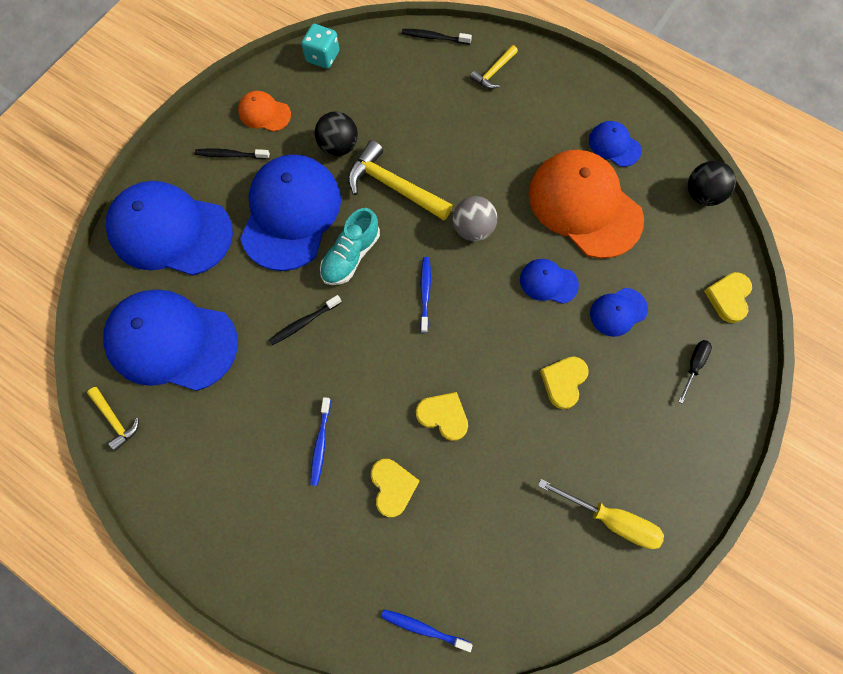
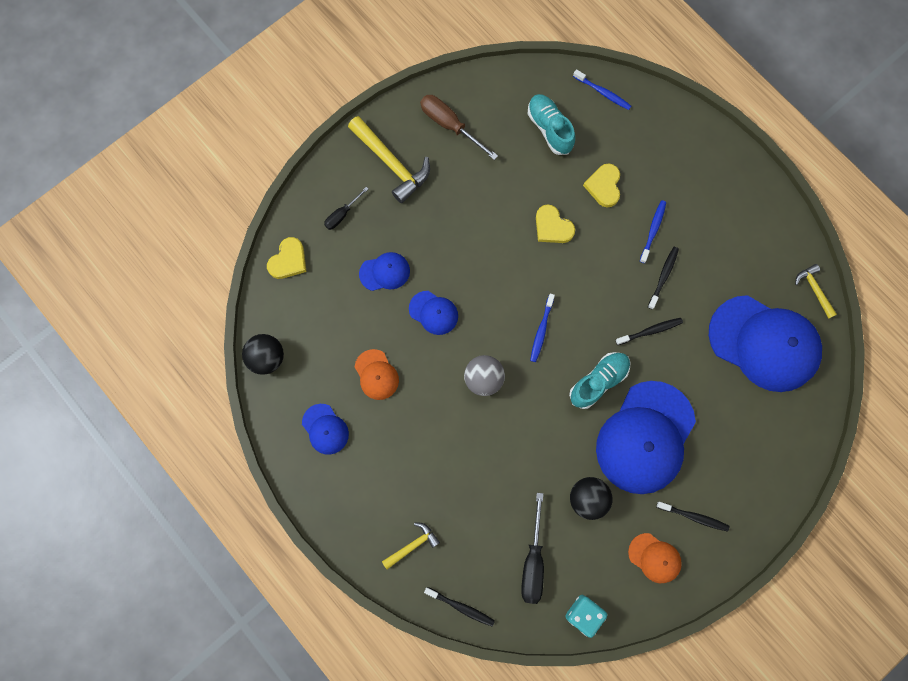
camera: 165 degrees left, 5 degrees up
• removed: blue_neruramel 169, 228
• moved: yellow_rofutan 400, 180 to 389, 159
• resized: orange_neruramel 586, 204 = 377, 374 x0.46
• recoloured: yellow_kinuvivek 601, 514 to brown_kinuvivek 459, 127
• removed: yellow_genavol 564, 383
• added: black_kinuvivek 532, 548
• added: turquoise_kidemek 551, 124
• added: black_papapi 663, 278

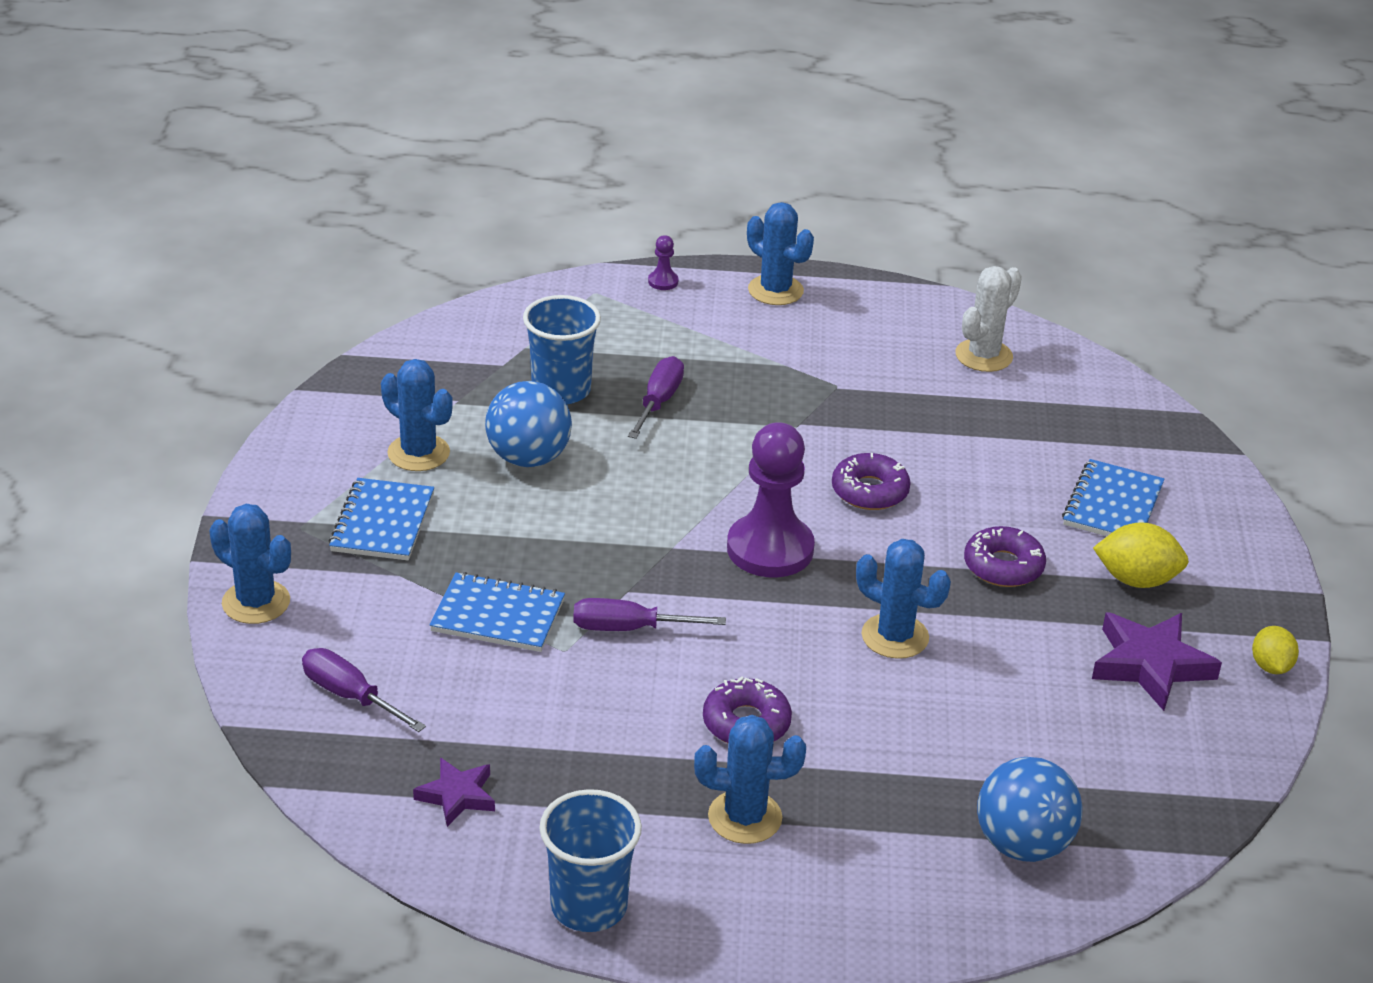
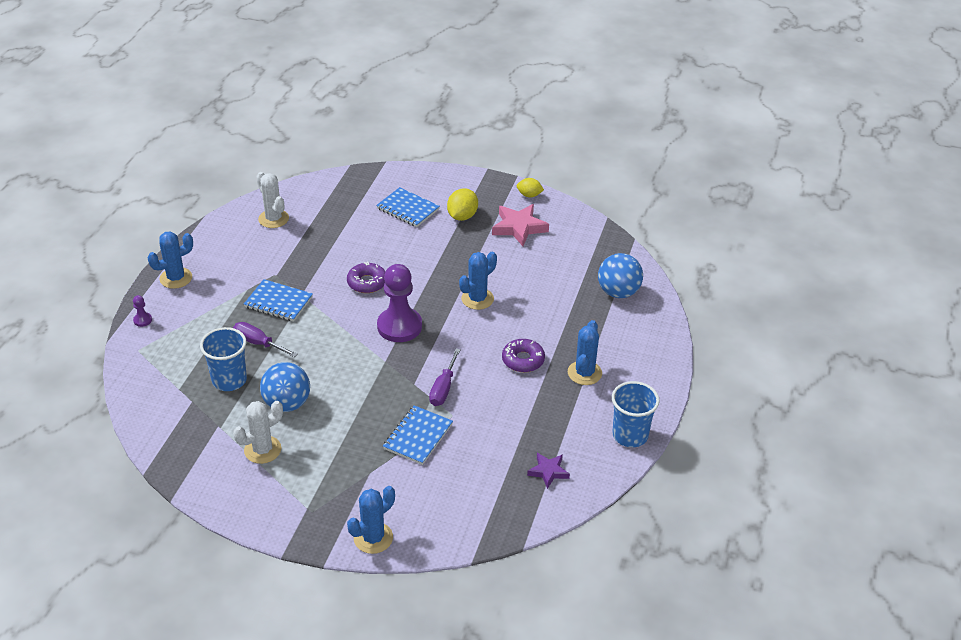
camera: 75 degrees left, 5 degrees up
• removed: purple_kinuvivek 364, 690
• moved: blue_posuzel 381, 519 to 278, 300
• recoloured: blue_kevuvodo 417, 415 to white_kevuvodo 258, 432
• removed: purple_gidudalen 1005, 556
• recoloured: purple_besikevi 1157, 661 to pink_besikevi 520, 225

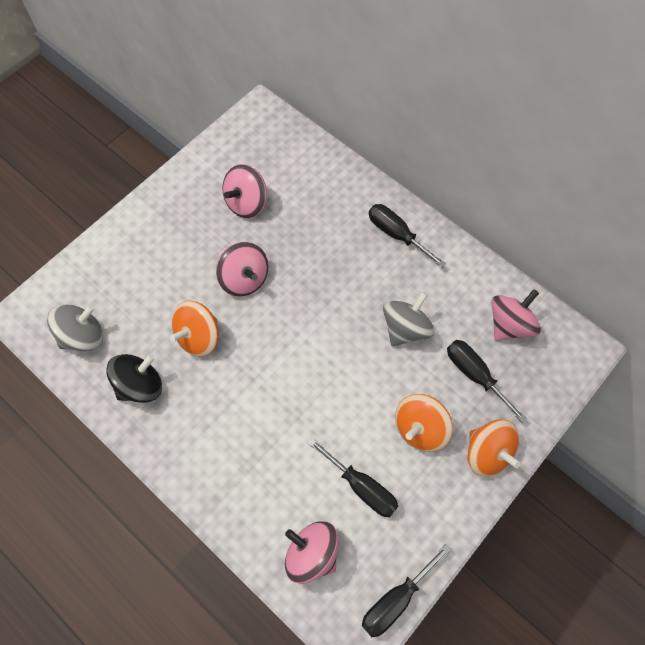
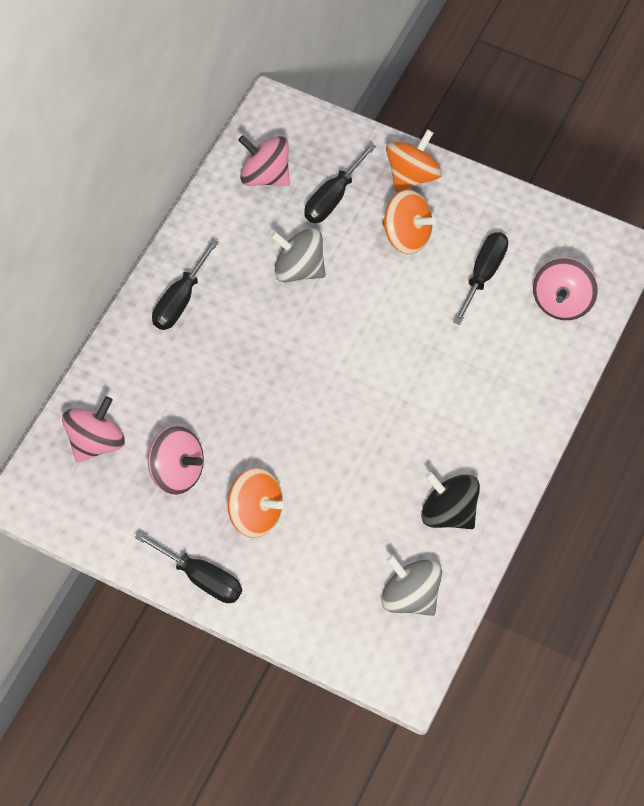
camera: 105 degrees left, 5 degrees down
• moved: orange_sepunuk 194, 328 to 256, 503
• moved: pink_sepunuk 242, 269 to 93, 429
• moved: black_kinuvivek 406, 590 to 188, 567

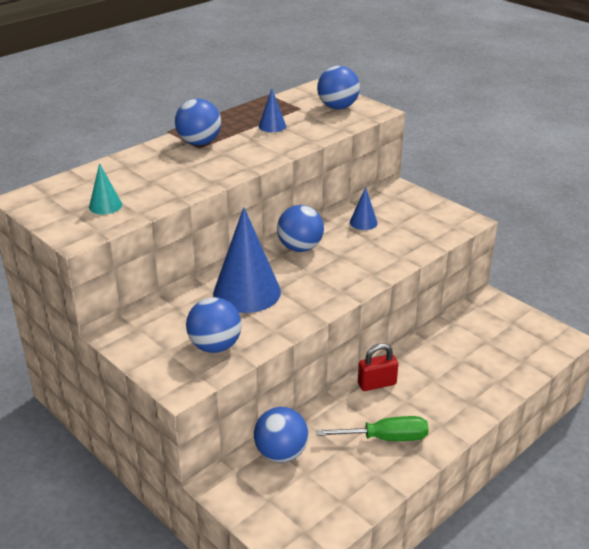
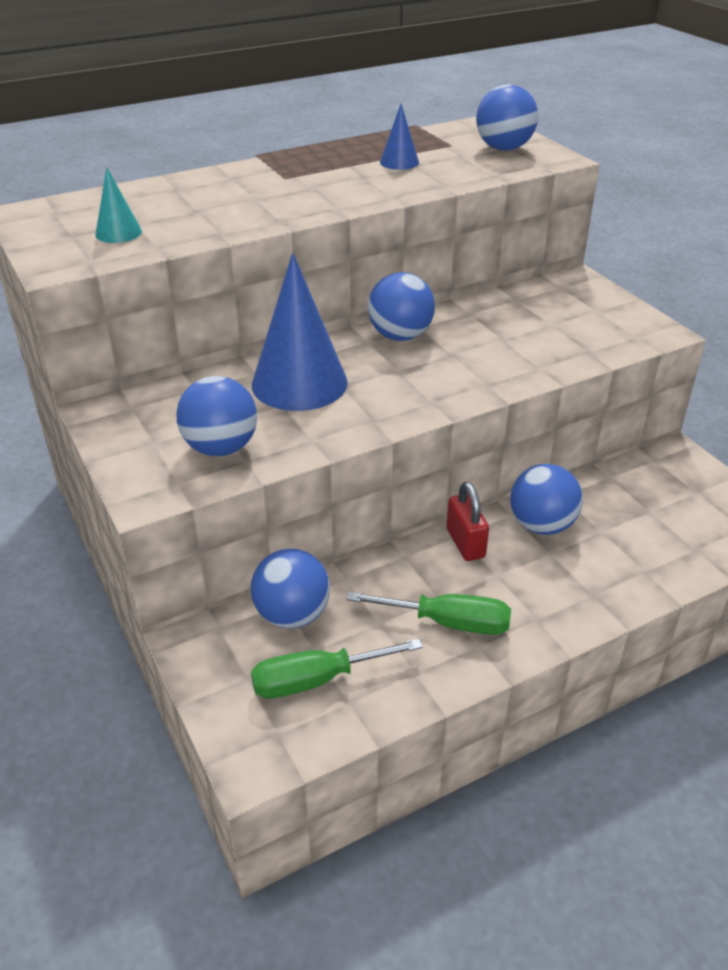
camera: 15 degrees right, 5 degrees up
• moved: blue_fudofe 198, 122 to 546, 499
• removed: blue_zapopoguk 364, 208
• turned: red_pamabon 378, 367 = 468, 521 75 degrees clockwise
• added: green_kinuvivek 337, 669

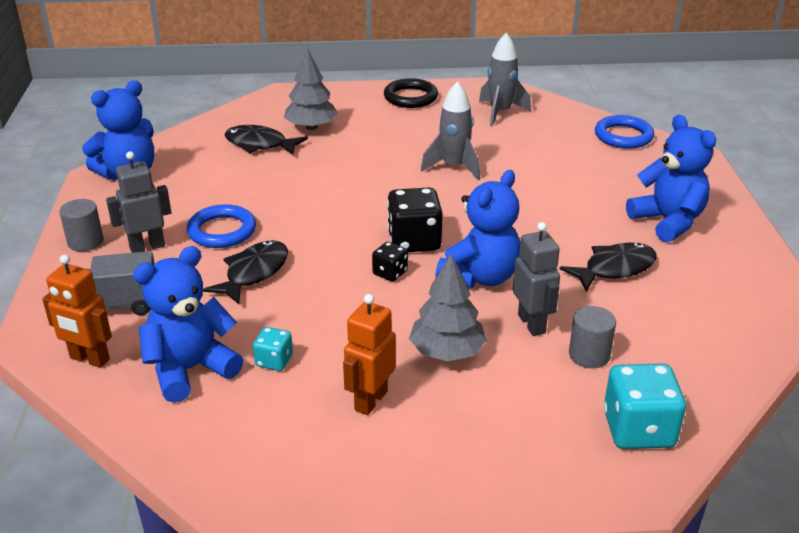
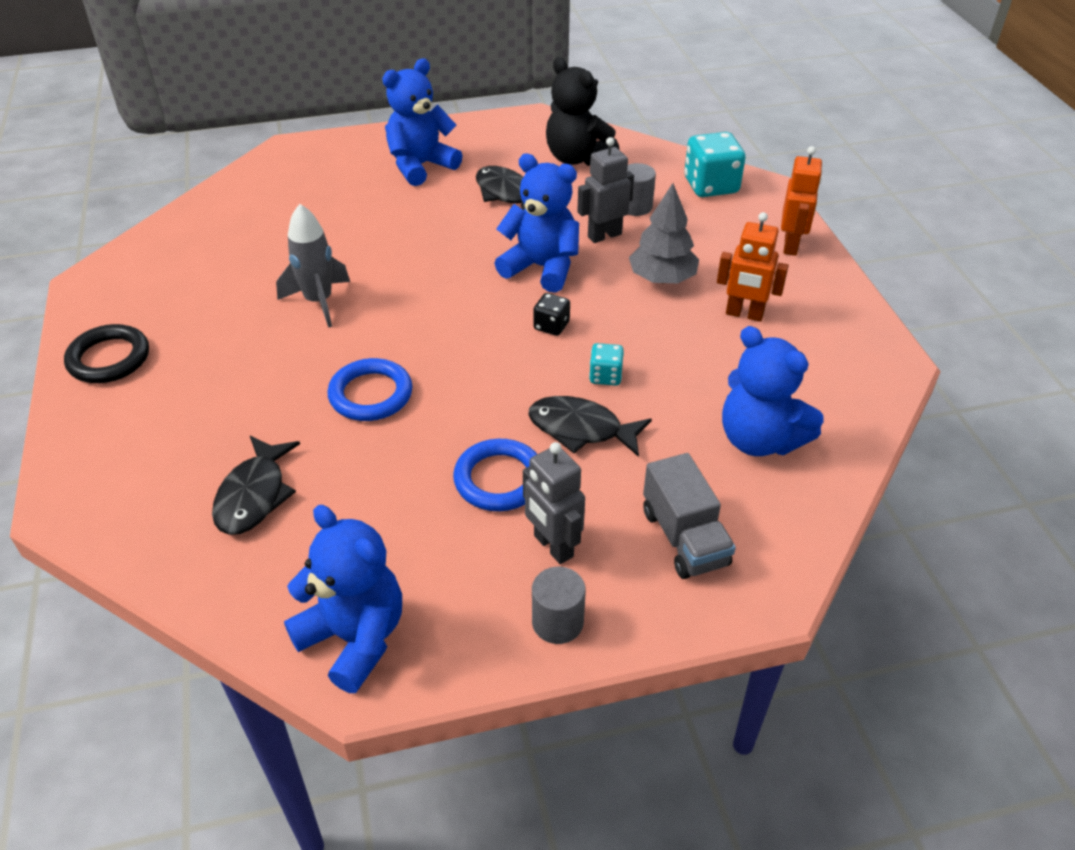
camera: 100 degrees left, 10 degrees up
• moved: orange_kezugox 77, 311 to 801, 201
• moved: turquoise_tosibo 273, 349 to 606, 364
• removed: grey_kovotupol 311, 88
• removed: black_tosibo 415, 219
• removed: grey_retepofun 505, 80
• moved: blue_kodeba 624, 131 to 370, 389
• added: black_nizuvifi 583, 111

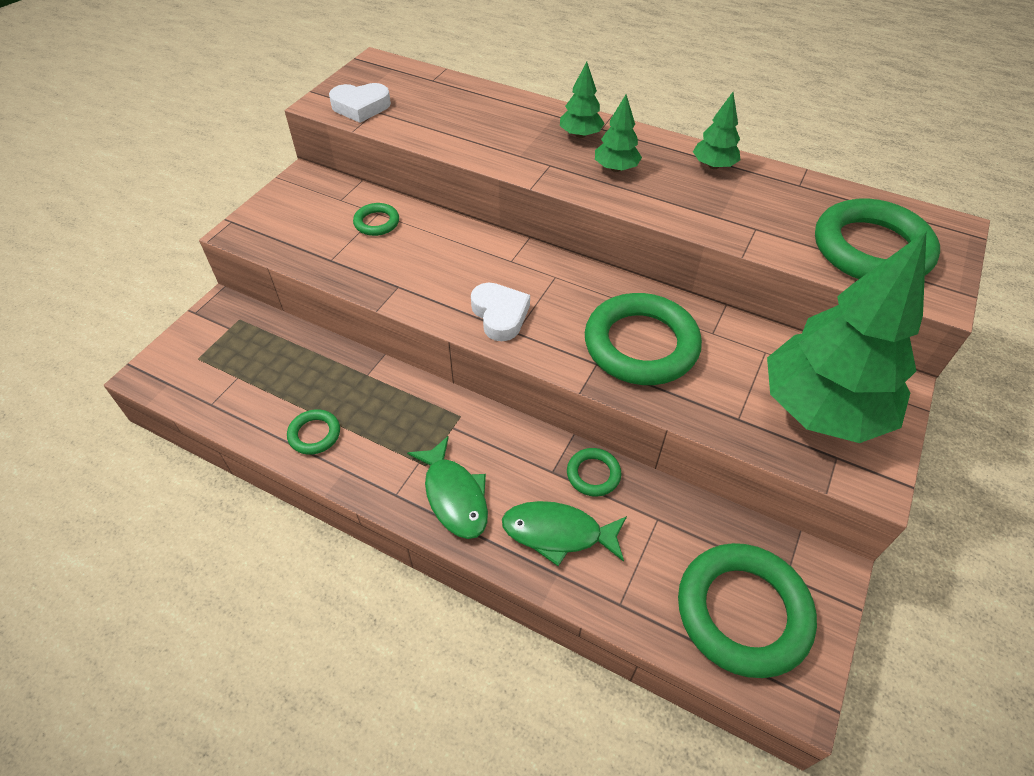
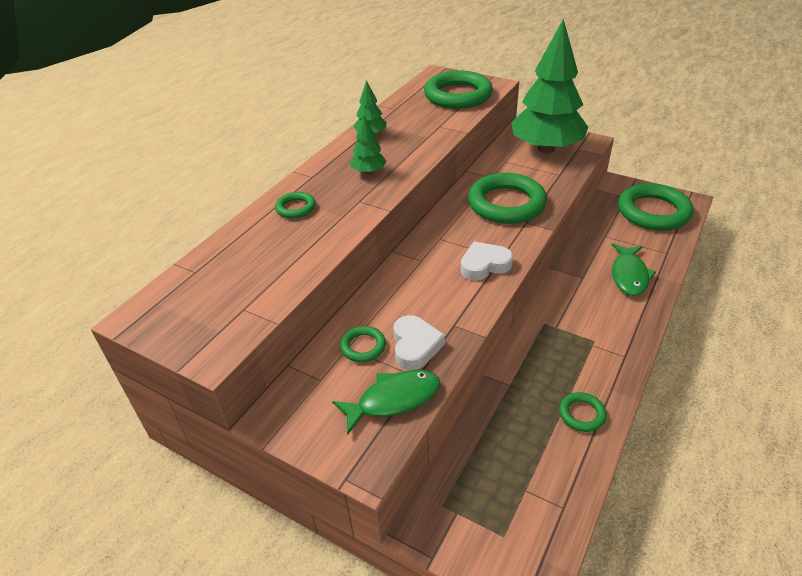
camera: 85 degrees left, 10 degrees down
• moved: white_genavol 360, 103 to 419, 342
• moved: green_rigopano 447, 487 to 386, 402
• removed: green_kovotupol 582, 100
• moved: green_kodeba 594, 472 to 295, 205

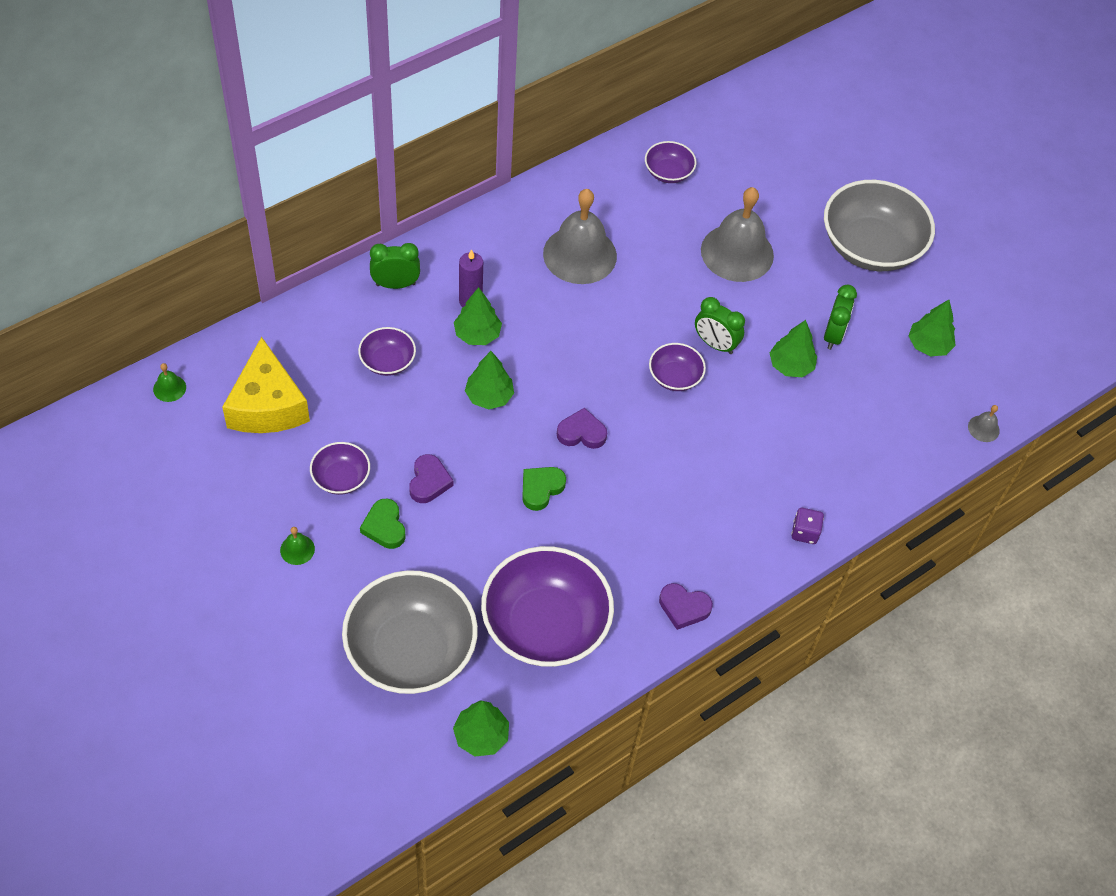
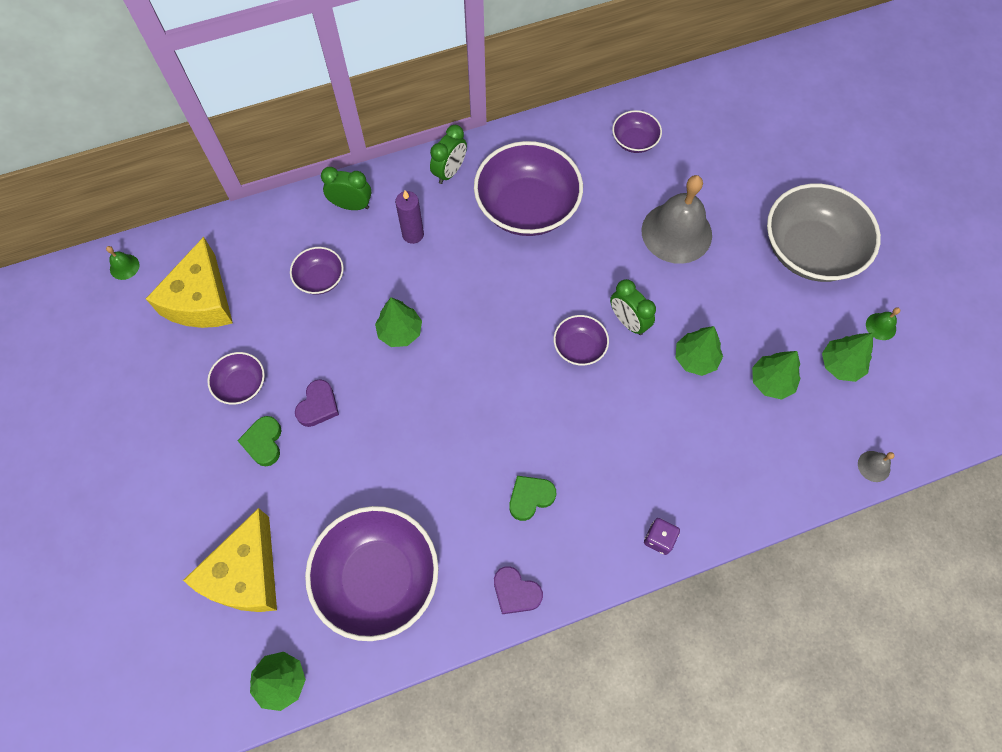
camera: 20 degrees right, 10 degrees up
• moved: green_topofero 297, 546 to 883, 323
• replaced: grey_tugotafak 410, 632 to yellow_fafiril 230, 560
• moved: green_kovotupol 478, 316 to 776, 375
• moved: green_genavol 544, 489 to 532, 498
• replaced: grey_topofero 580, 236 to purple_tugotafak 528, 188
• removed: purple_genavol 582, 428
• moved: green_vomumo 840, 317 to 448, 154

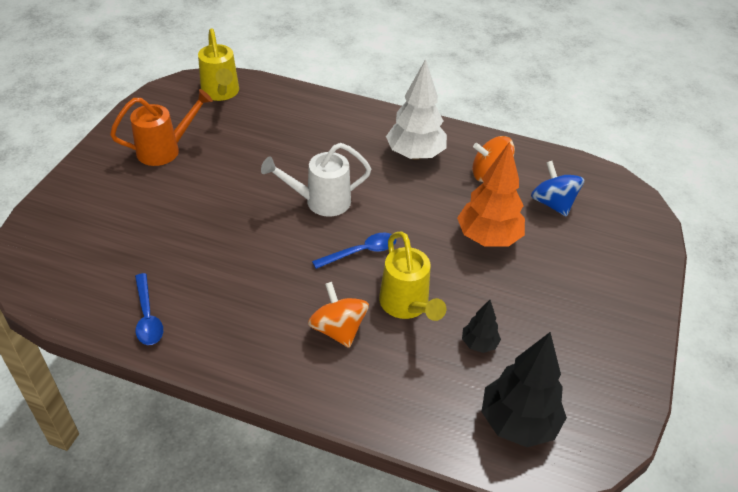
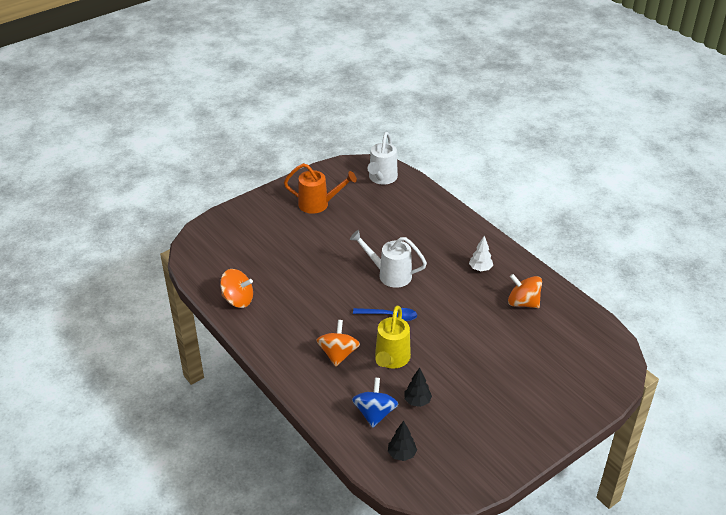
camera: 35 degrees right, 5 degrees down
• replaced: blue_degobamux 149, 309 to orange_sepunuk 236, 288
• recoloured: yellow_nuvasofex 218, 65 to white_nuvasofex 383, 158
• resized: white_kovotupol 416, 109 = 481, 253 x0.51
• removed: orange_kovotupol 491, 194
• resized: black_kovotupol 524, 389 = 402, 441 x0.51
• moved: blue_sepunuk 557, 189 to 375, 403

